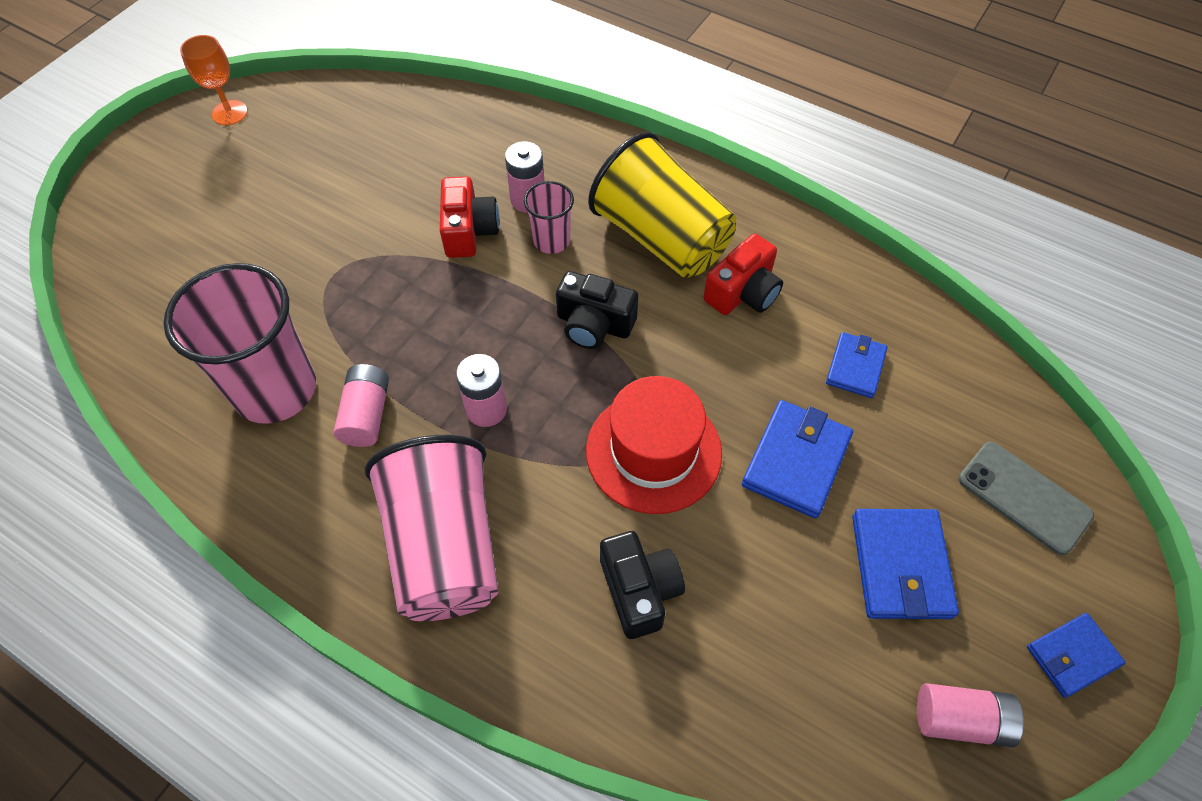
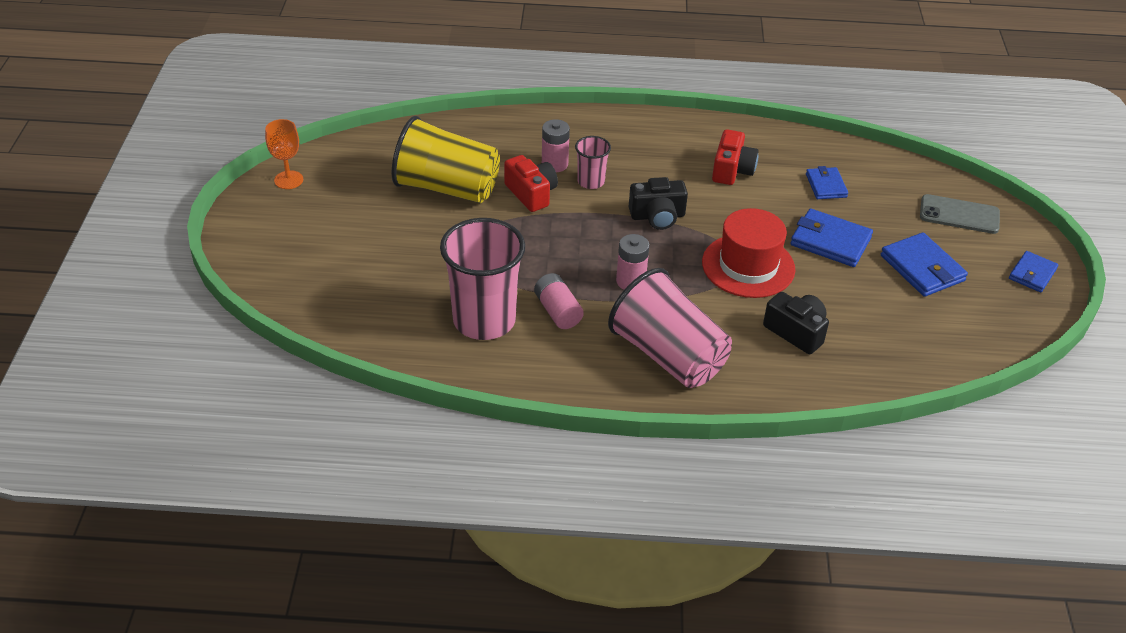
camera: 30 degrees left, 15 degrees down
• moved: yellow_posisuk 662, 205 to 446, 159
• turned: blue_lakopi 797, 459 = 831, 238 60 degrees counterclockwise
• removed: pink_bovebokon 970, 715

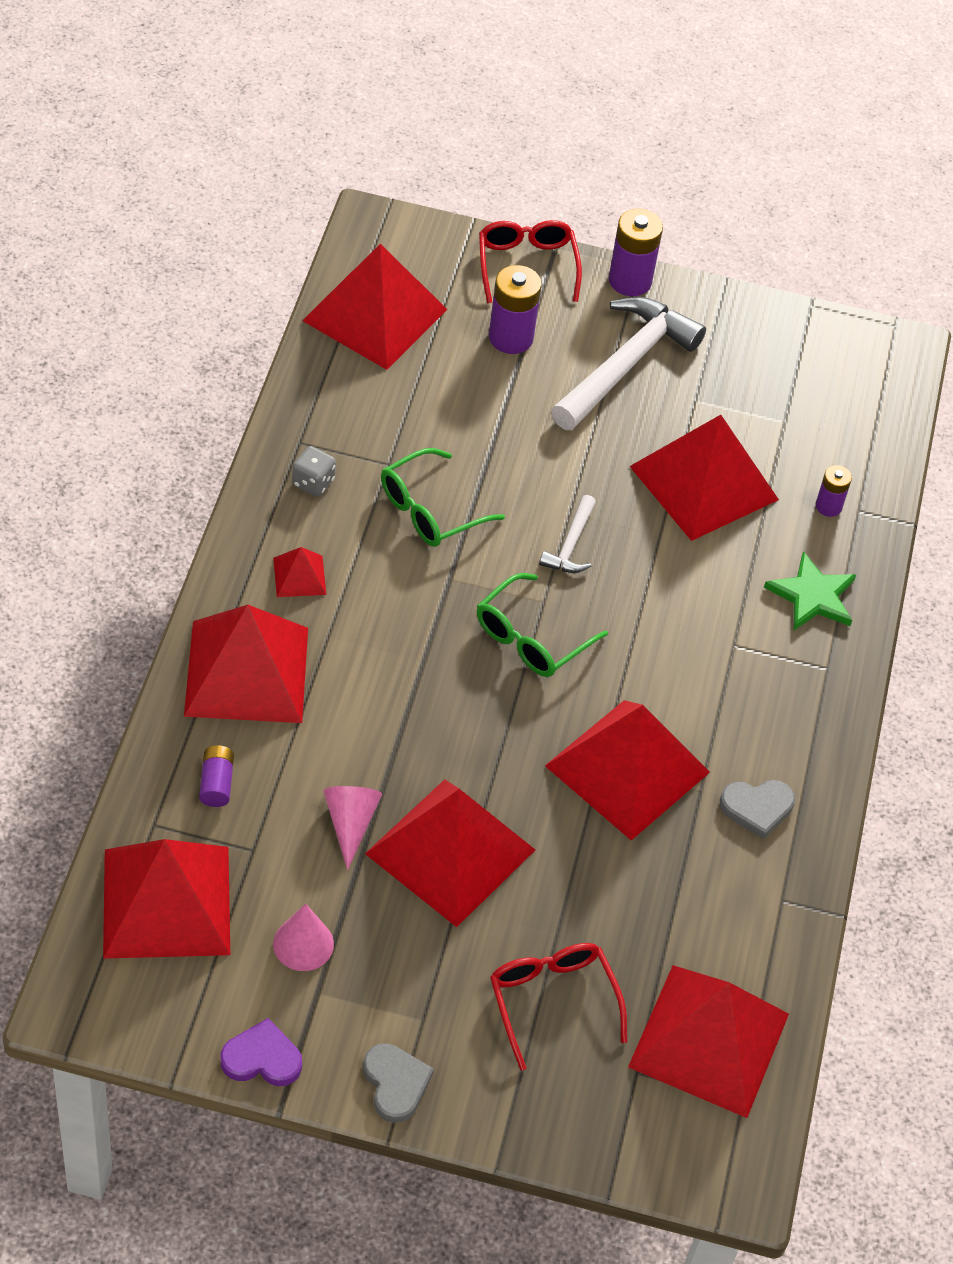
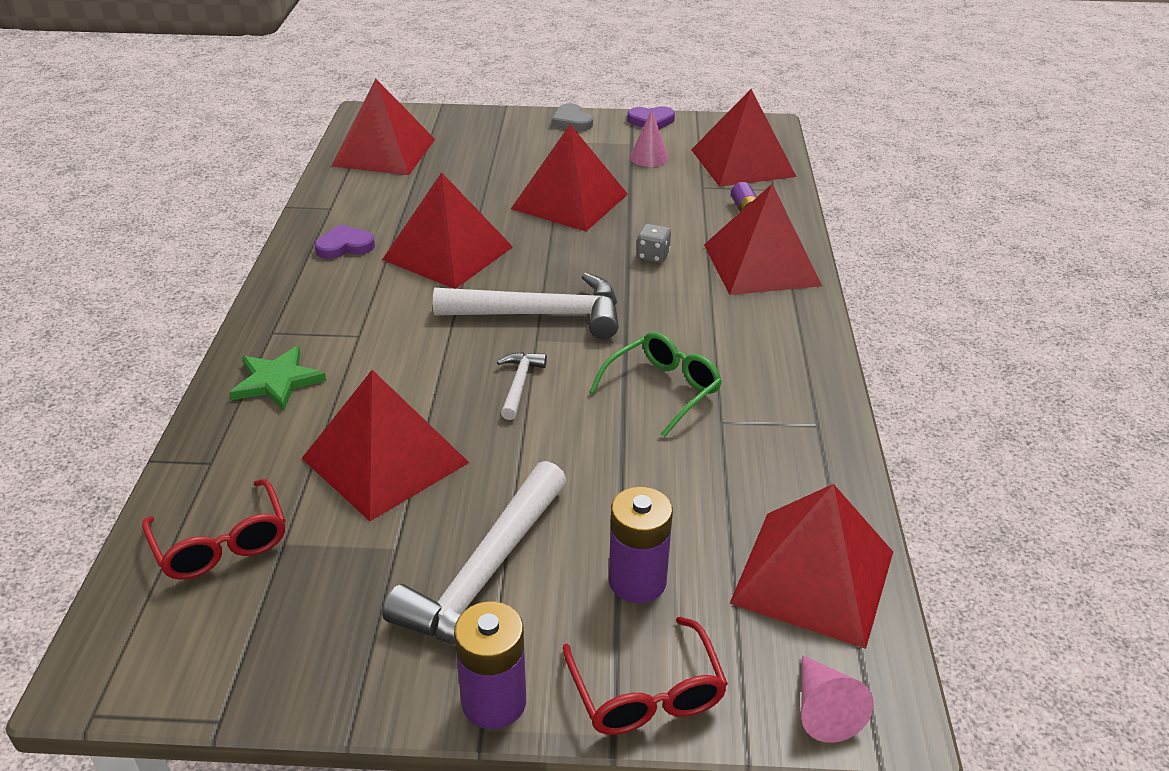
camera: 175 degrees right, 15 degrees down
• removed: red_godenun 299, 572
• moved: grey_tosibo 314, 471 to 653, 243
• moved: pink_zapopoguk 352, 828 to 837, 699
• replaced: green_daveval 542, 625 to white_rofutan 526, 306
• moved: red_daveval 558, 1007 to 214, 529
• recoloured: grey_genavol 757, 809 to purple_genavol 345, 241
• removed: purple_bovebokon 834, 491

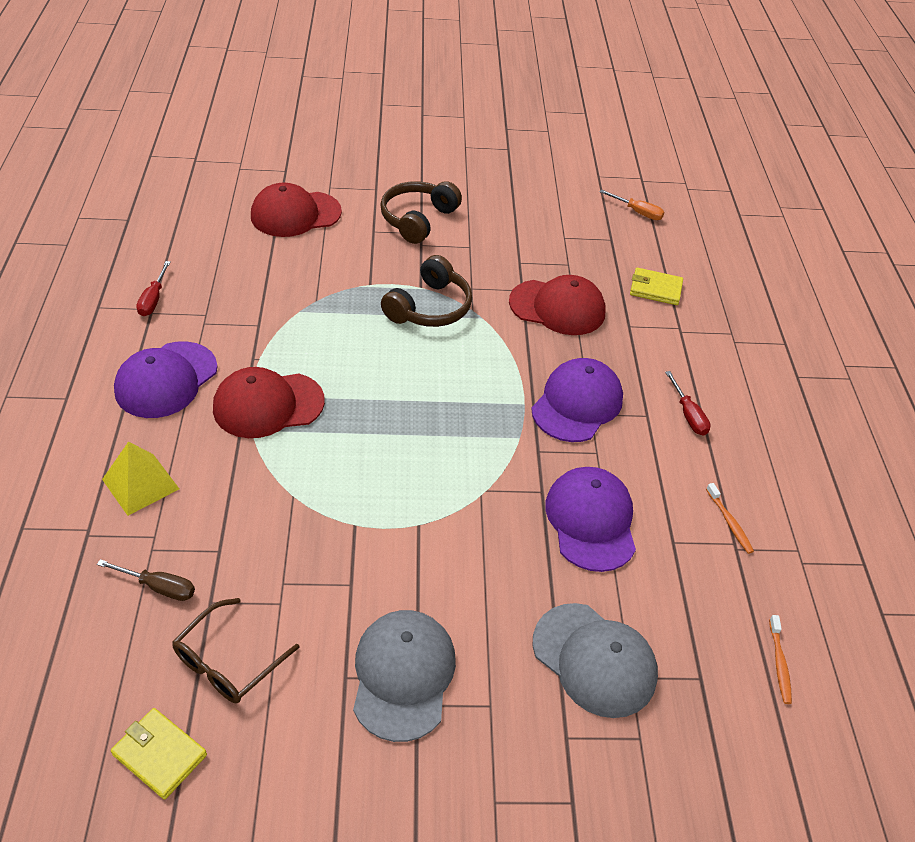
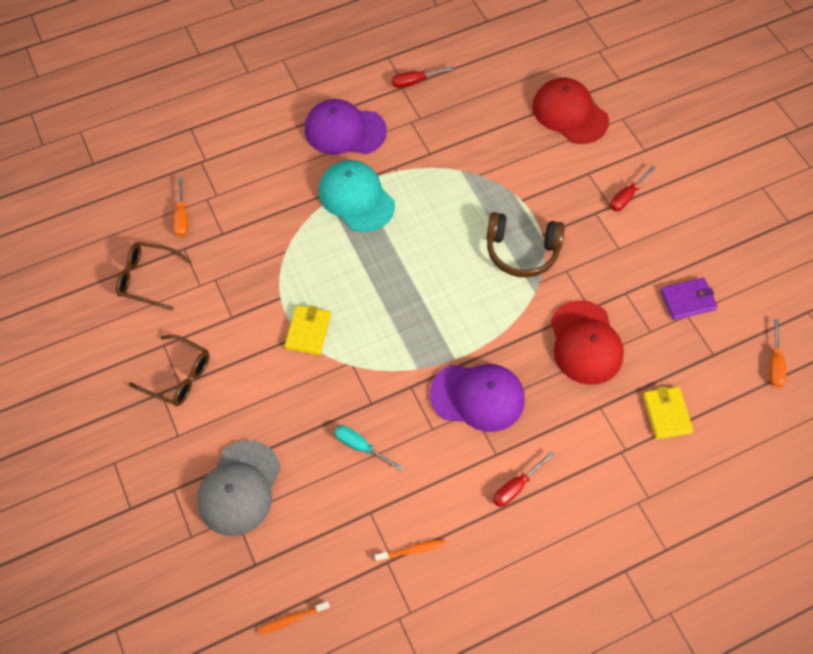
camera: 70 degrees right, 15 degrees up
• recoloured: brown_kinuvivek 146, 580 to orange_kinuvivek 180, 207
• removed: yellow_godenun 140, 479
• moved: yellow_lakopi 159, 754 to 308, 330
• recoloured: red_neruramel 269, 402 to turquoise_neruramel 357, 196
• replaced: grey_neruramel 404, 676 to brown_daveval 169, 370
• replaced: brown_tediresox 421, 212 to red_kinuvivek 633, 188
• replaced: purple_neruramel 590, 519 to turquoise_kinuvivek 368, 448
• turned: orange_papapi 730, 518 = 410, 550 150 degrees counterclockwise
• added: purple_lakopi 689, 299

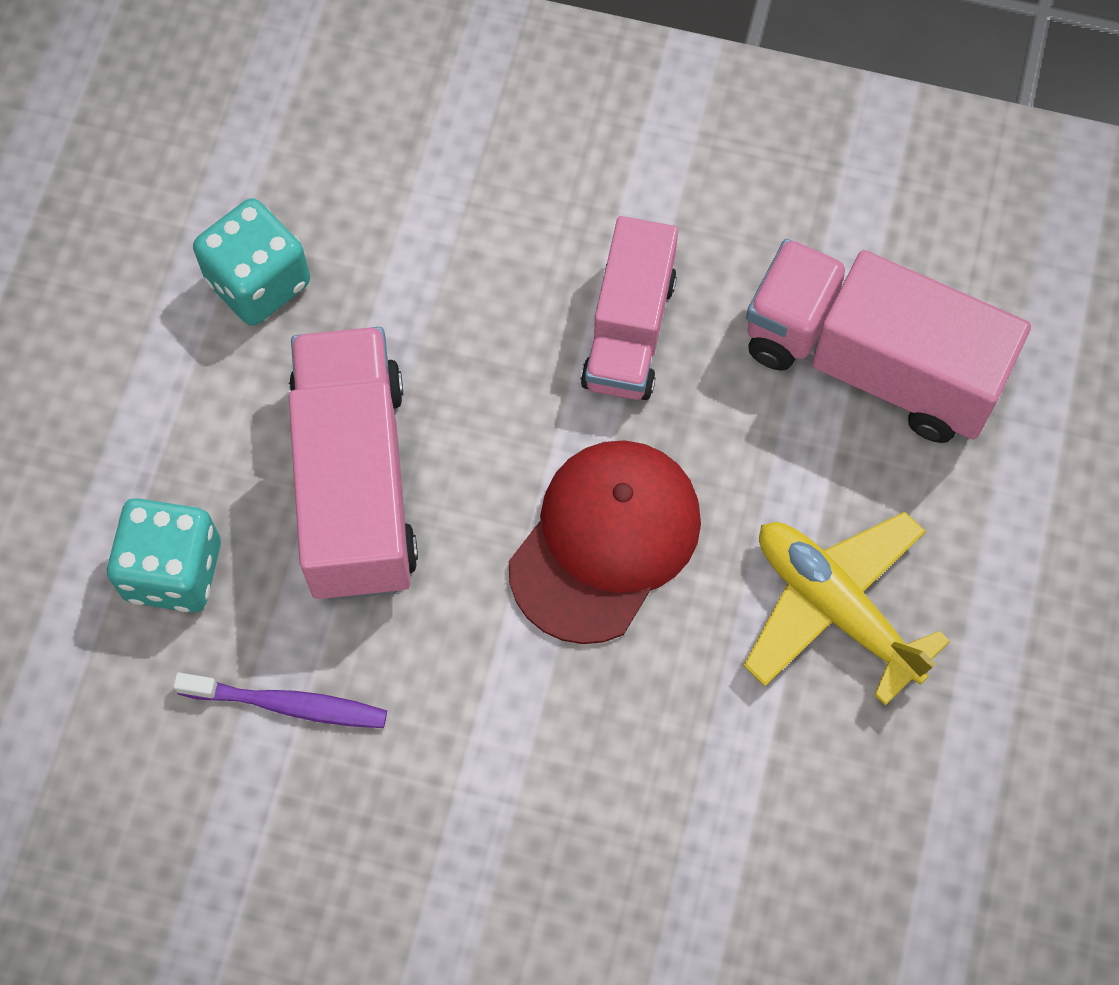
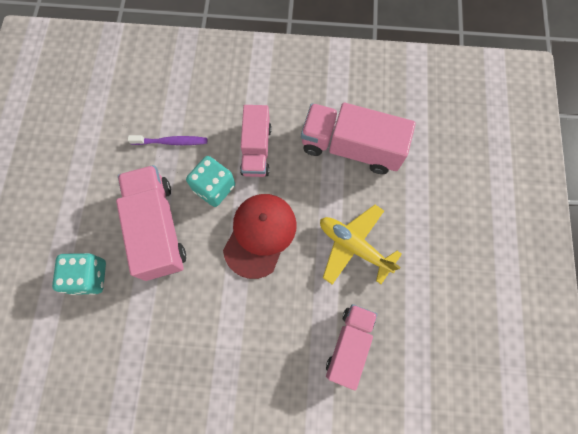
camera: 10 degrees left, 5 degrees up
• moved: purple_papapi 280, 700 to 167, 140
• moved: turquoise_tosibo 251, 262 to 210, 181
• added: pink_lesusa 351, 347

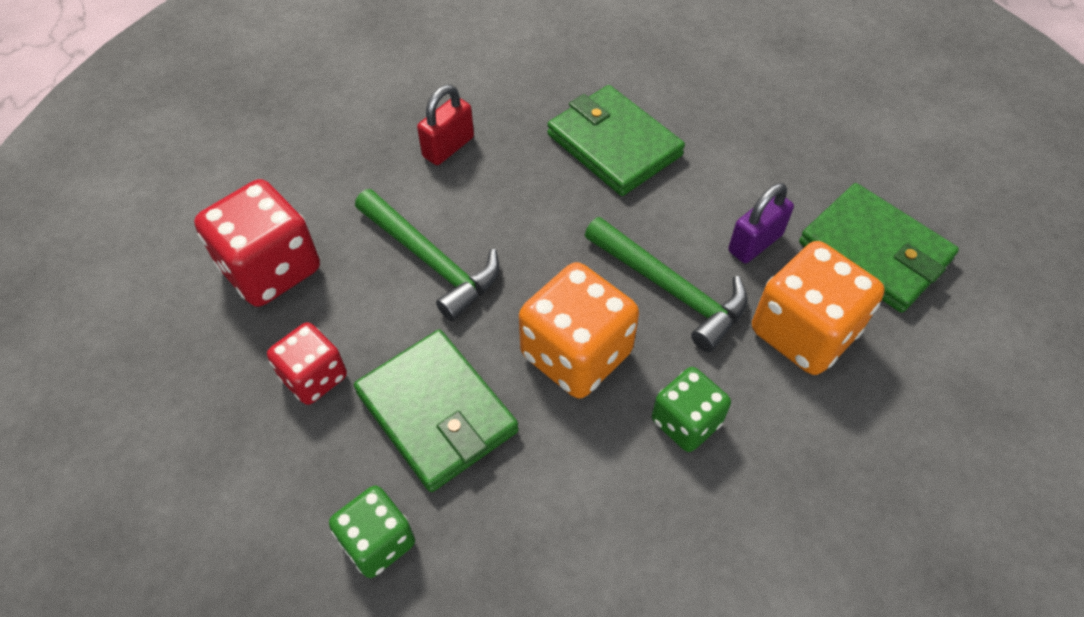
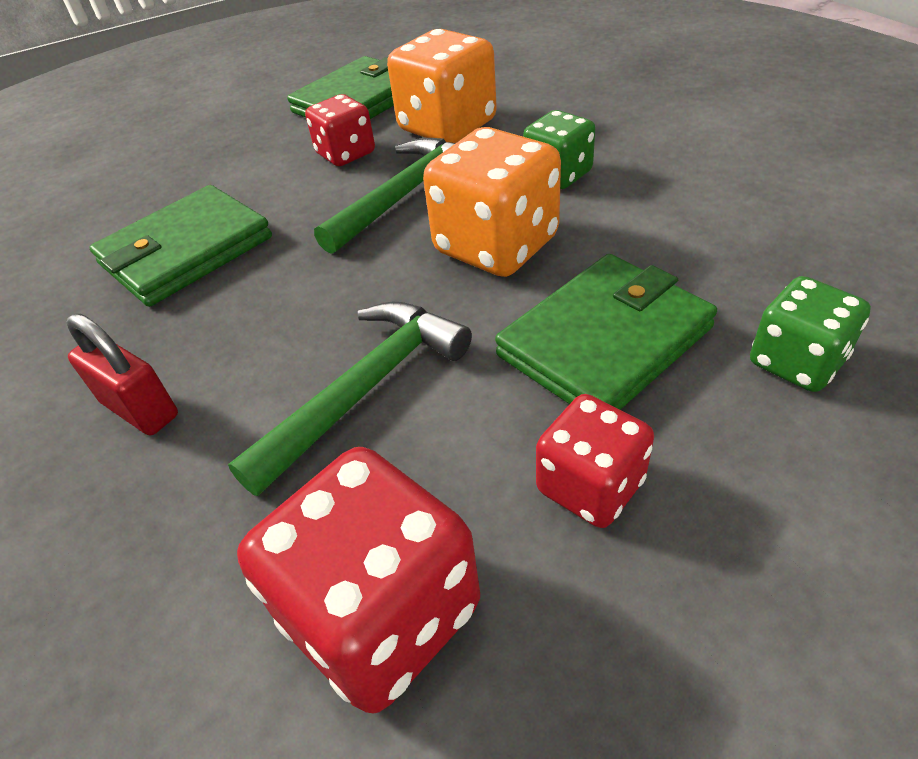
camera: 90 degrees left, 10 degrees down
• replaced: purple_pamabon 761, 223 to red_tosibo 340, 130

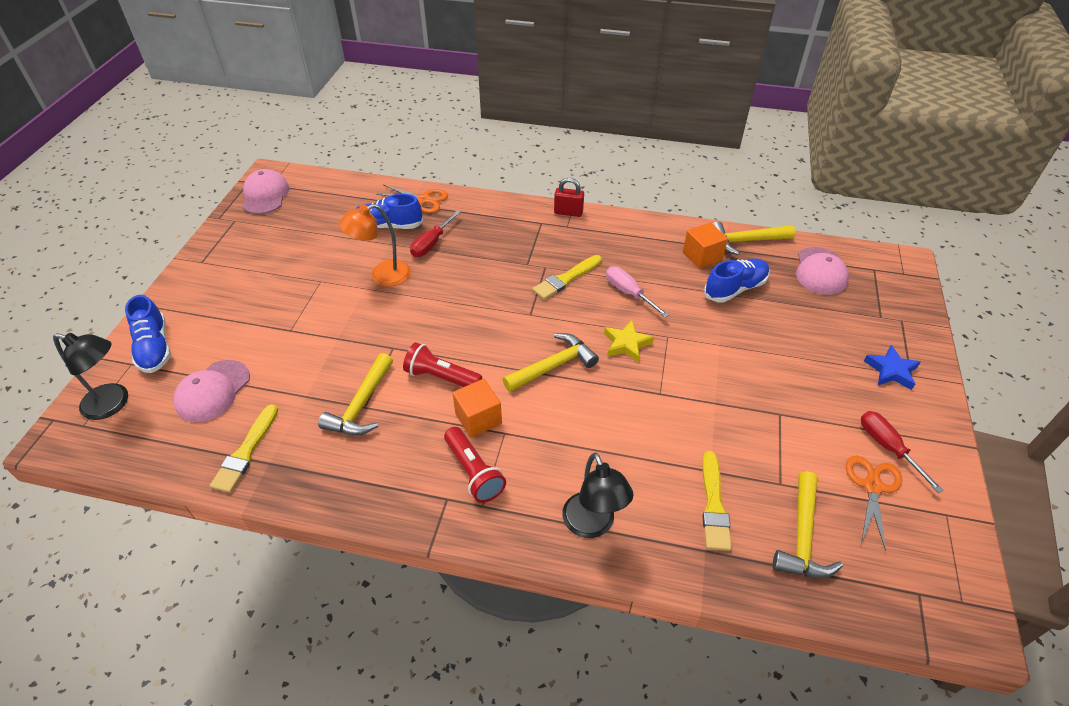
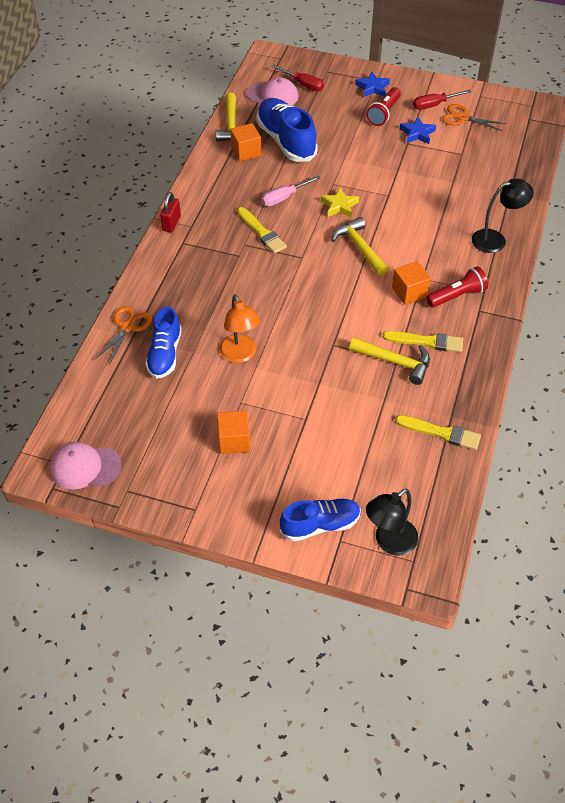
camera: 85 degrees left, 5 degrees up
• turned: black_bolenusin 90, 376 = 392, 522 150 degrees counterclockwise
• removed: pink_neruramel 211, 391
• moved: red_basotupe 442, 364 to 383, 106
• moved: red_kinuvivek 435, 233 to 297, 78
• moved: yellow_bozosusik 717, 501 to 423, 341
• resized: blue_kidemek 737, 280 = 287, 130 x1.52
• removed: yellow_rofutan 808, 524
• added: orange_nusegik 234, 432
• added: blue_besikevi 418, 130

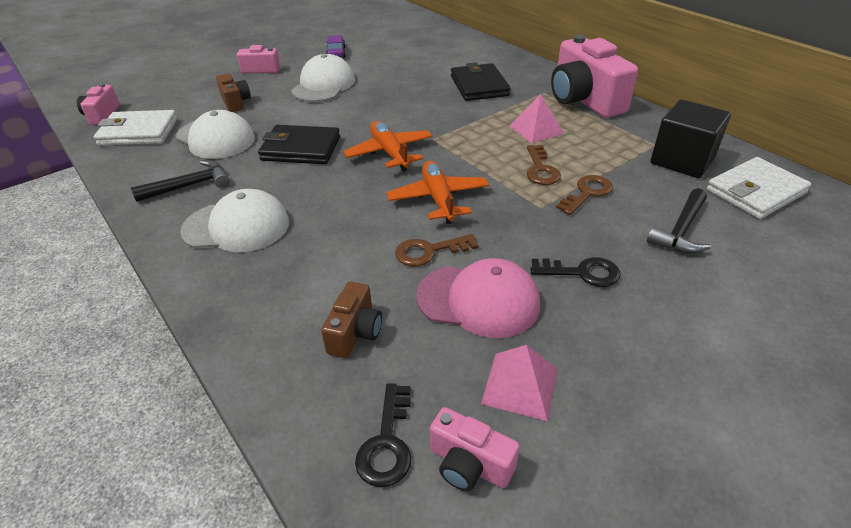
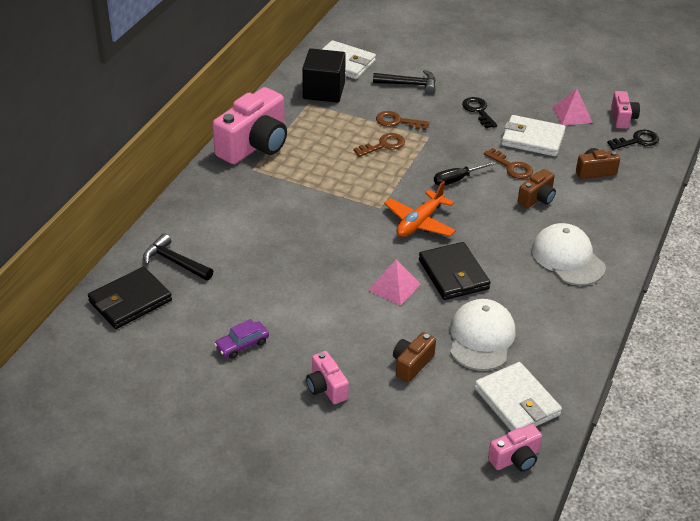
camera: 120 degrees left, 0 degrees up
• moved: black_rofutan 180, 181 to 178, 257
• removed: white_neruramel 323, 78
• replaced: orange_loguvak 438, 192 to black_kinuvivek 465, 173
• replaced: pink_neruramel 478, 298 to white_lakopi 533, 135
• moved: black_lakopi 481, 81 to 130, 298
• moved: pink_godenun 536, 118 to 394, 282
• added: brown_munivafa 537, 188

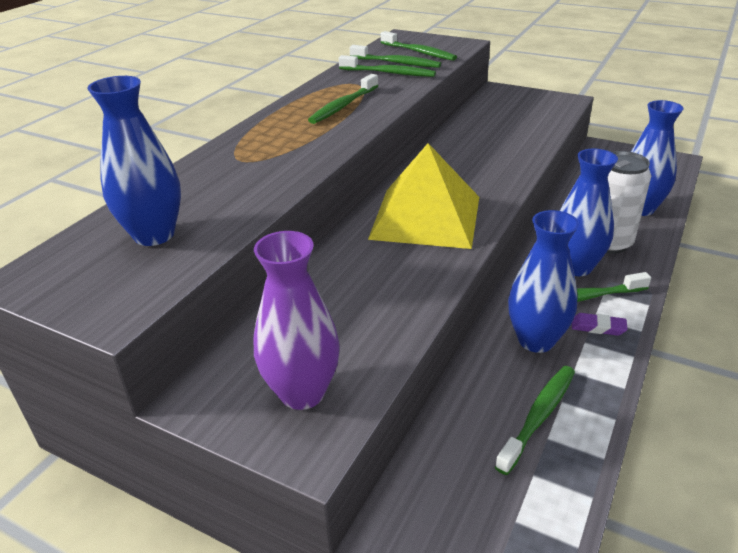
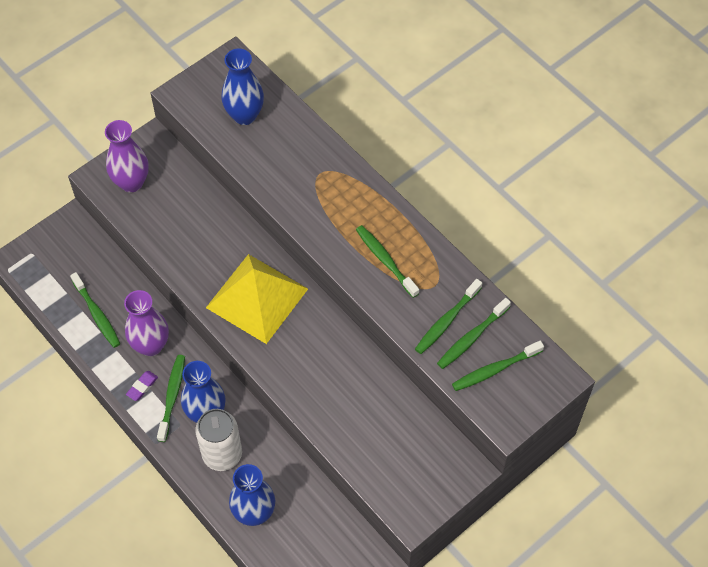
camera: 110 degrees right, 25 degrees up
• recoloured: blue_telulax 543, 281 to purple_telulax 146, 323

